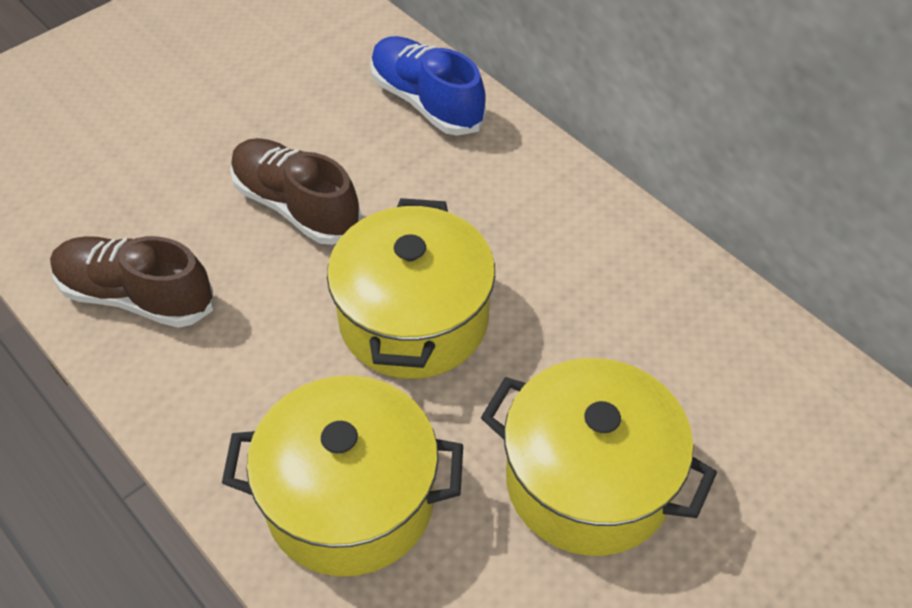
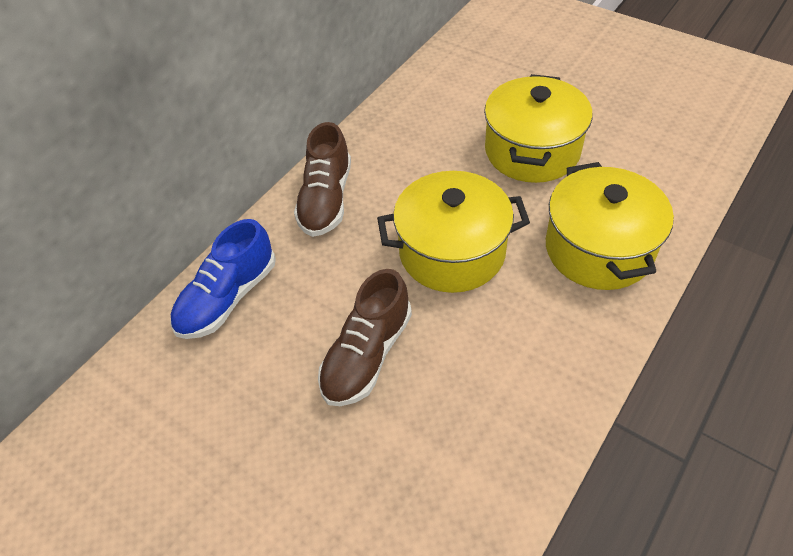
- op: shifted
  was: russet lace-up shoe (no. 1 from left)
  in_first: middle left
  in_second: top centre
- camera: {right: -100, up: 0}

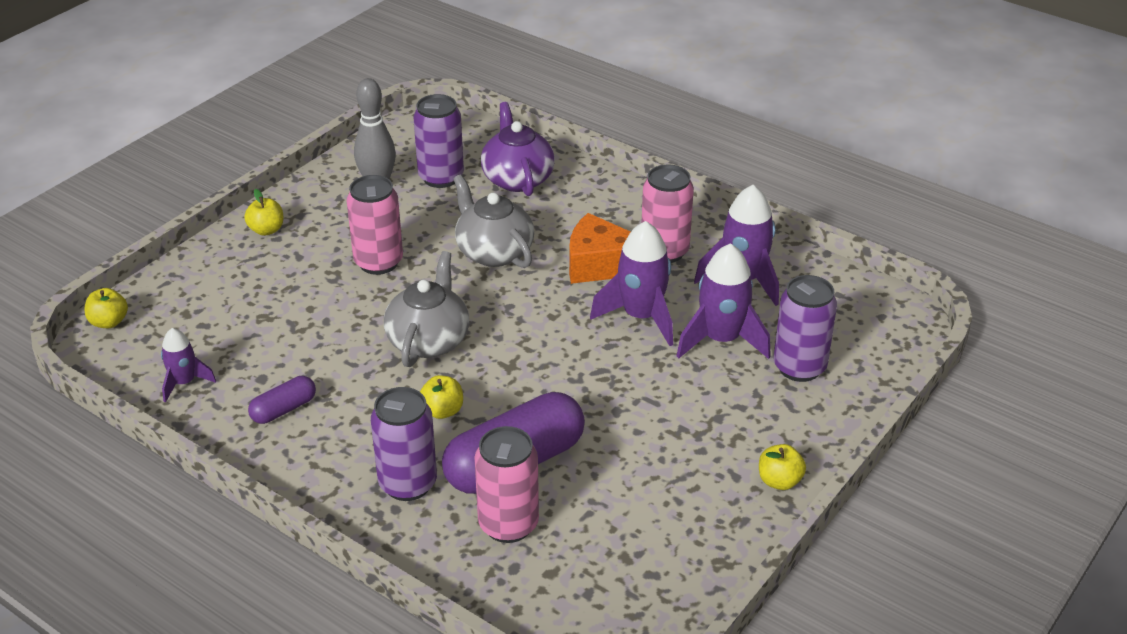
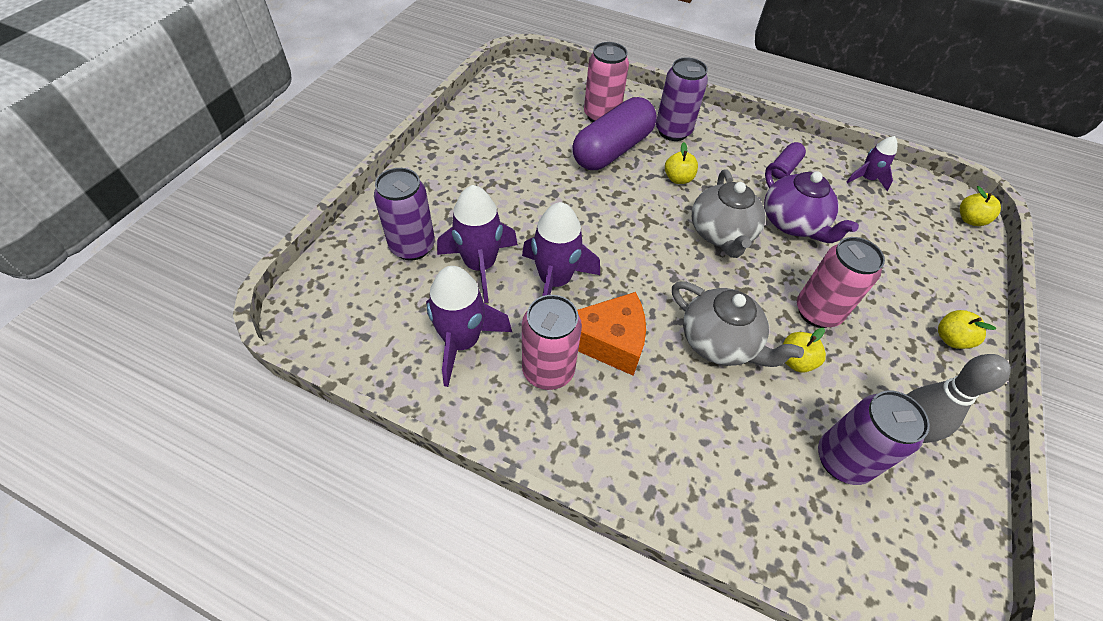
- op: shifted
  was: purple tea pot
  in_first: top centre
  in_second: top right
- op: shifted
  was: yellow toy apple (no. 4 from left in the first image)
  now: yellow toy apple (no. 2 from left)
  in_first: bottom right
  in_second: middle right
- camera: {right: 165, up: 15}

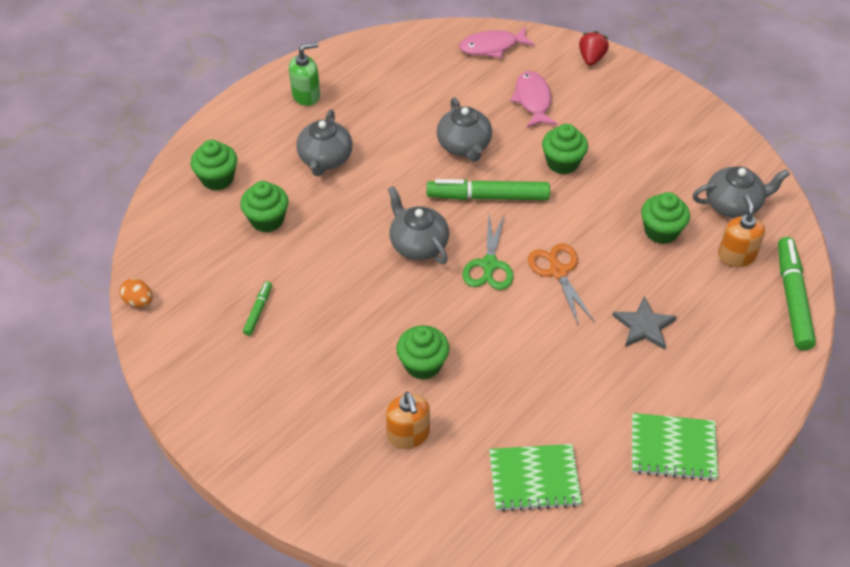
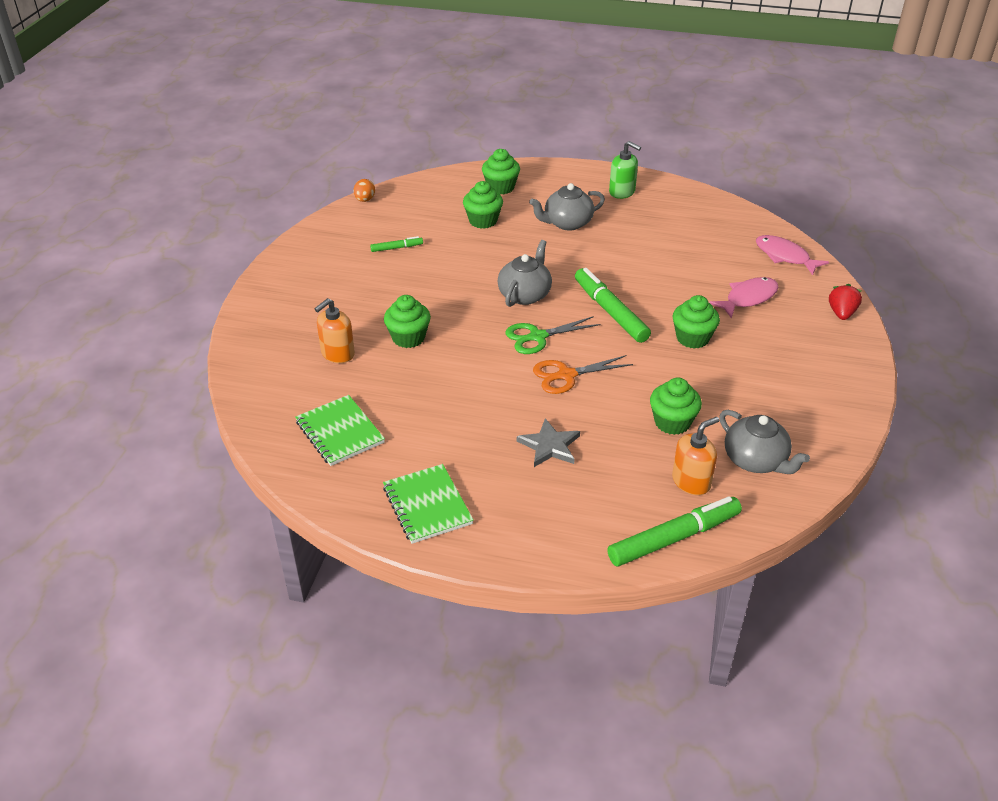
- op: rotated
  was: orange-coloured shears
  in_first: centre
  in_second: centre
  clockwise: -150
- op: rotated
  was: crimson toy strawberry
  in_first: top right
  in_second: middle right
  clockwise: -60
- op: gone
  was: grey tea pot (no. 3 from left)
  in_first: top centre
- camera: {right: 60, up: -10}

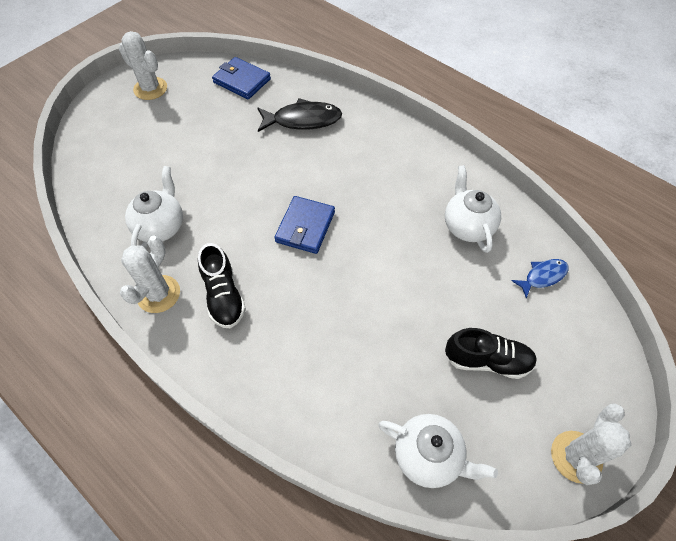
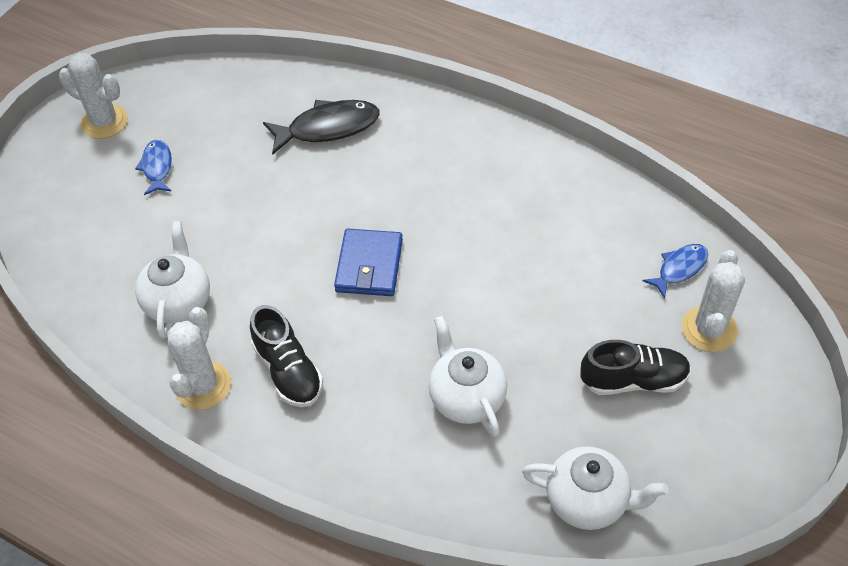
- op: new
  now: cobalt fish figure (no. 1 from left)
  in_second: top left
- op: shifted
  was: snow-white tea pot (no. 3 from left in the first image)
  now: snow-white tea pot (no. 2 from left)
  in_first: middle right
  in_second: centre
- op: shifted
  was: snow-white saguaro cactus (no. 3 from left)
  in_first: bottom right
  in_second: middle right
- op: gone
  was: cobalt billfold (no. 1 from left)
  in_first: top centre
- camera: {right: -10, up: -5}

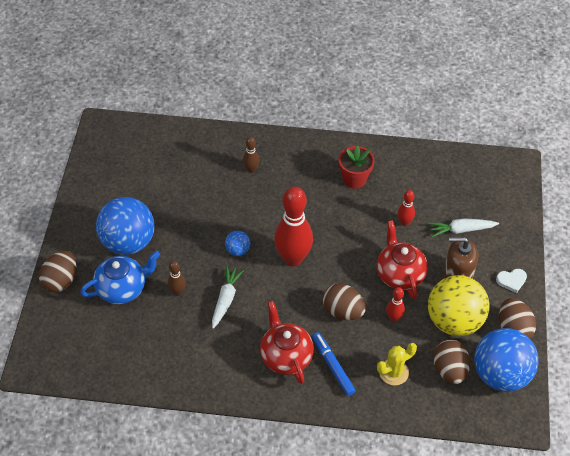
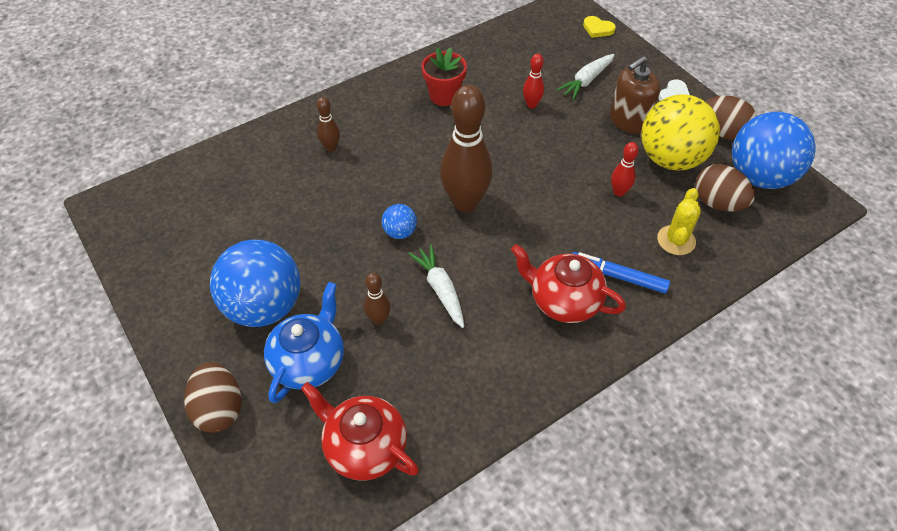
- op: shifted
  was: crimson tea pot (no. 2 from left in the first image)
  now: crimson tea pot (no. 1 from left)
  in_first: middle right
  in_second: bottom centre
- op: repainted
  was: crimson tenpin (no. 1 from left)
  now: russet tenpin (no. 3 from left)
  in_first: centre
  in_second: top centre
- op: new
  now: yellow heart
  in_second: top right
- op: gone
  was: russet toy egg (no. 2 from left)
  in_first: centre
- camera: {right: -40, up: 0}

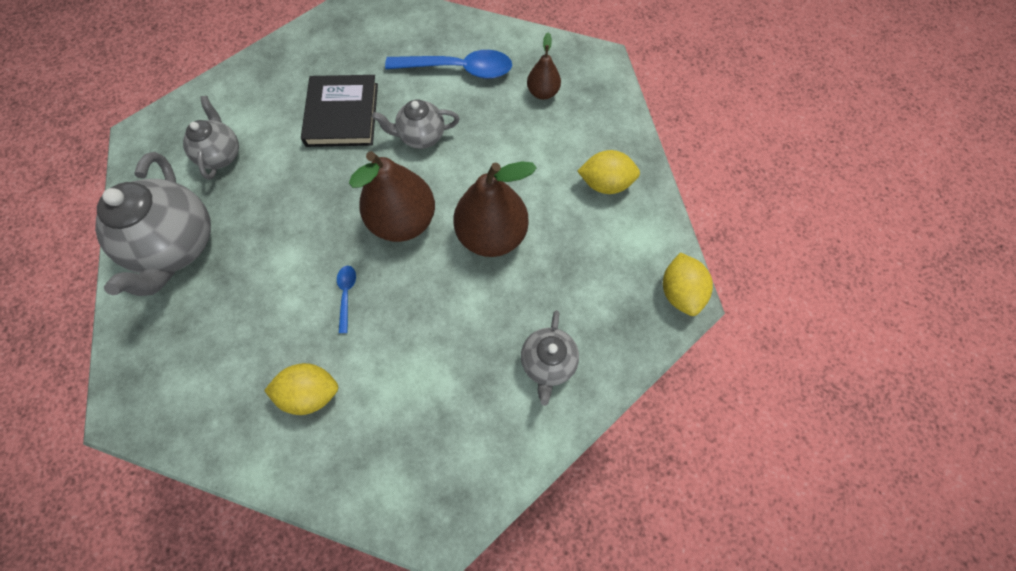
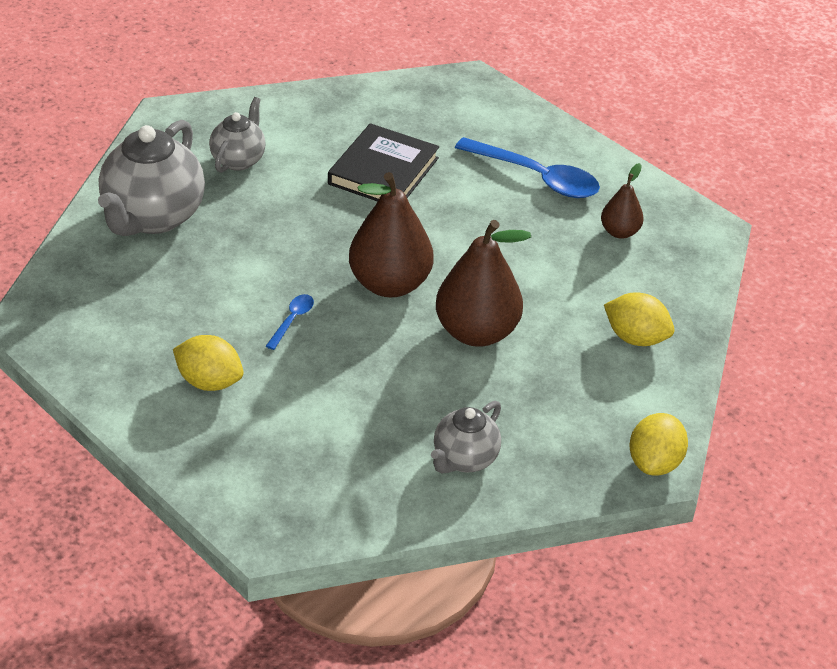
- op: gone
  was: grey tea pot (no. 3 from left)
  in_first: top centre
- camera: {right: 25, up: -25}

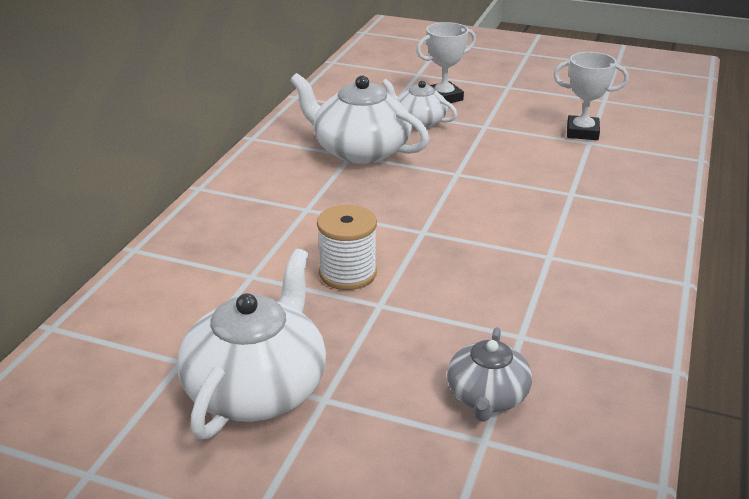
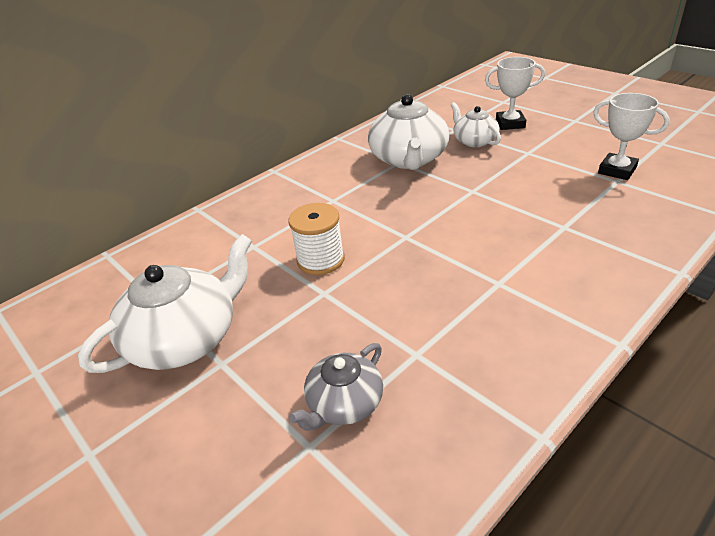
- op: rotated
  was: snow-white tea pot (no. 2 from left)
  in_first: top centre
  in_second: top centre
  clockwise: -150
- camera: {right: 30, up: 5}

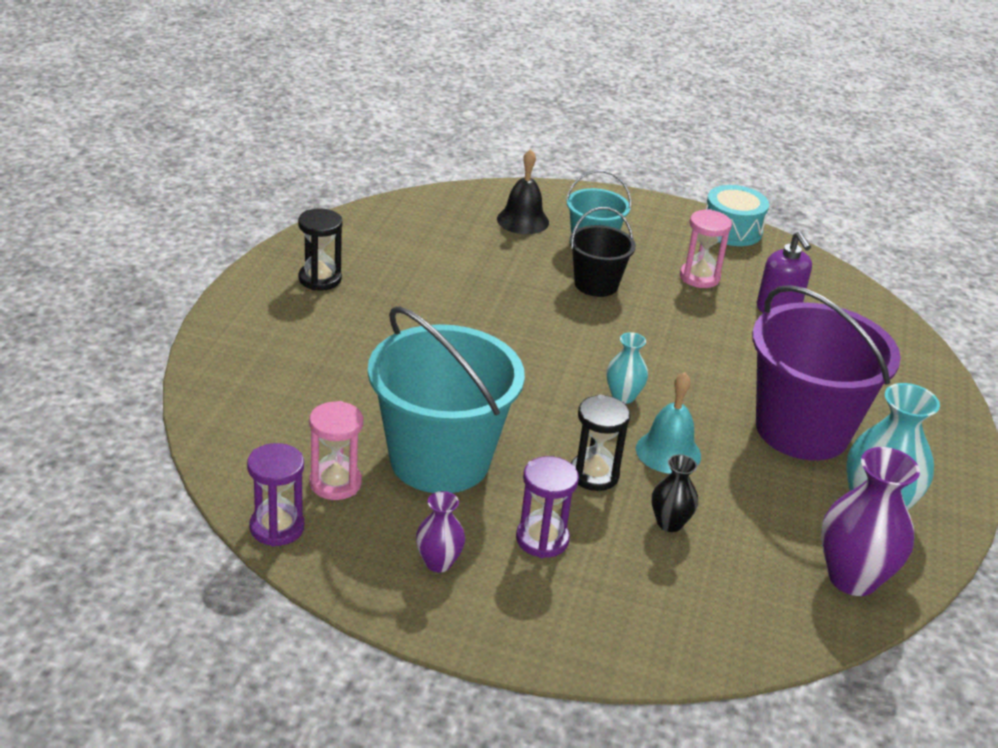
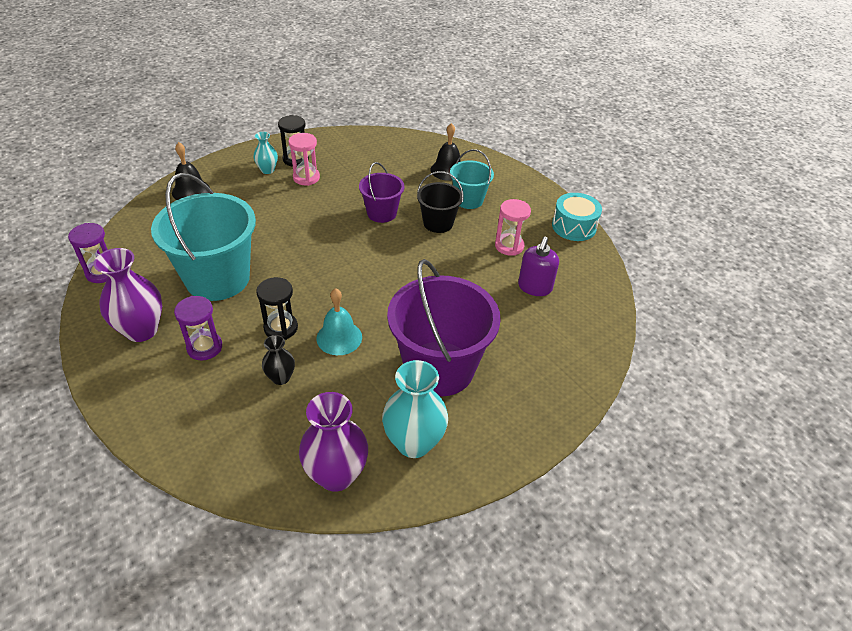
- op: scaled
  was: purple flower vase (no. 1 from left)
  in_first: bottom centre
  in_second: middle left
  ratio: 1.85
- op: new
  now: jet-black bell (no. 1 from left)
  in_second: top left
- op: shifted
  was: teal flower vase (no. 1 from left)
  in_first: centre
  in_second: top left
- op: shifted
  was: pink hourglass (no. 1 from left)
  in_first: centre
  in_second: top centre
- op: new
  now: purple sand bucket (no. 1 from left)
  in_second: top centre
- camera: {right: 40, up: 10}

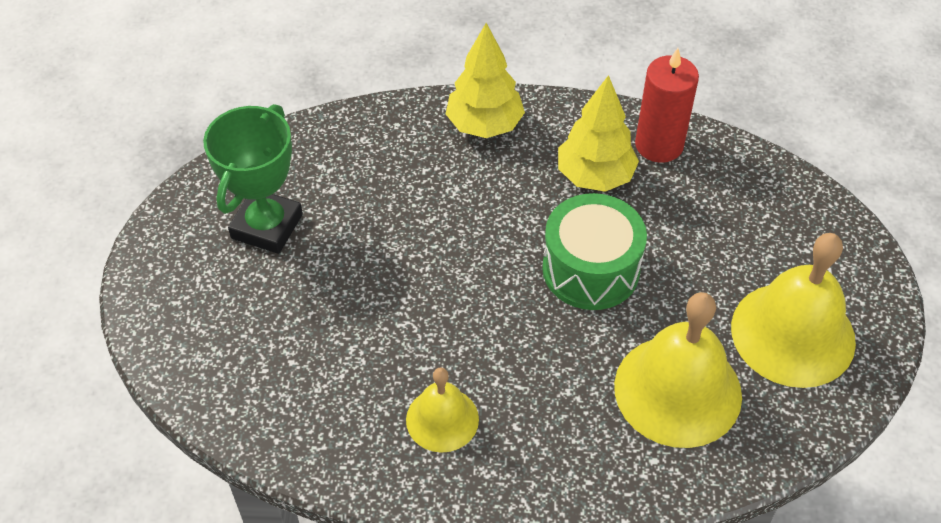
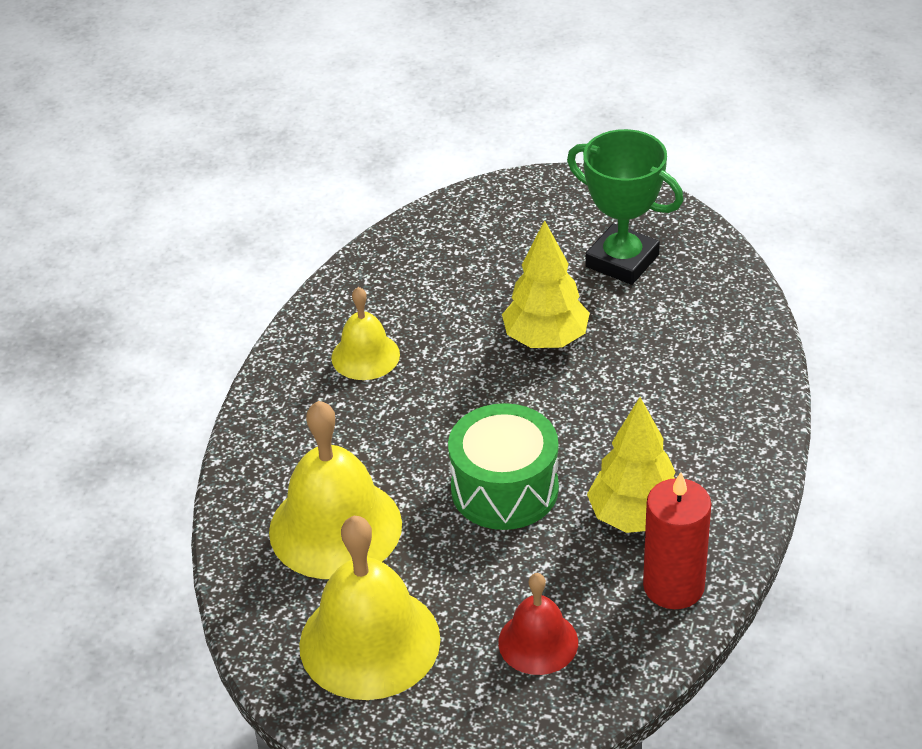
- op: new
  now: crimson bell
  in_second: bottom centre
- op: shifted
  was: yellow toy tree (no. 1 from left)
  in_first: top centre
  in_second: centre
- camera: {right: 105, up: -10}

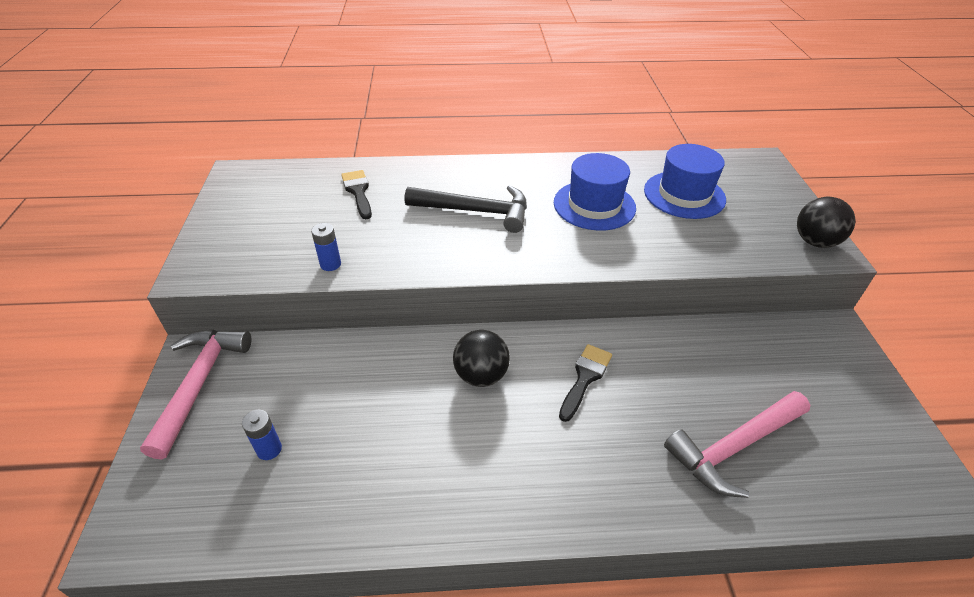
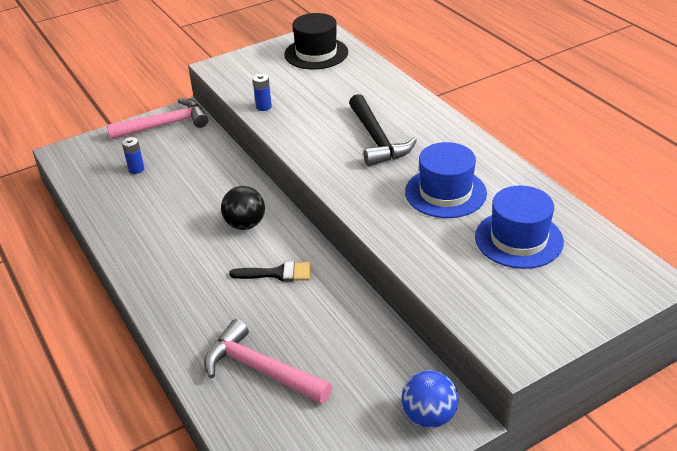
- op: new
  now: jet-black top hat
  in_second: top centre
- op: new
  now: cobalt ball
  in_second: bottom centre
- op: gone
  was: jet-black paint brush (no. 1 from left)
  in_first: top centre
- op: gone
  was: jet-black ball (no. 2 from left)
  in_first: middle right
- camera: {right: 65, up: -5}

